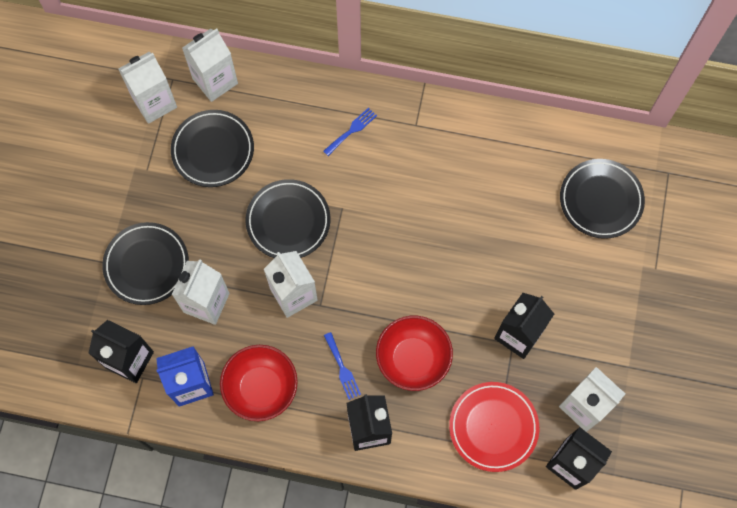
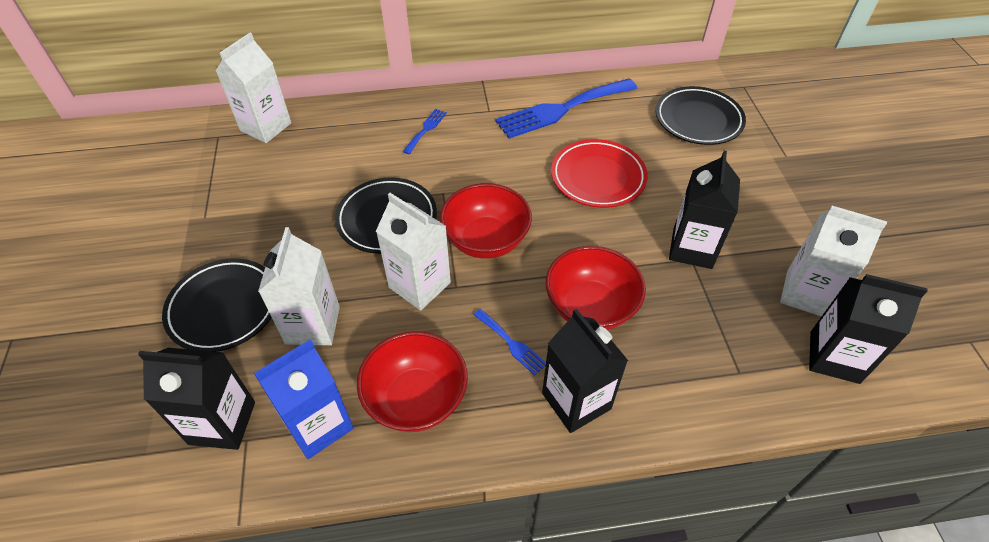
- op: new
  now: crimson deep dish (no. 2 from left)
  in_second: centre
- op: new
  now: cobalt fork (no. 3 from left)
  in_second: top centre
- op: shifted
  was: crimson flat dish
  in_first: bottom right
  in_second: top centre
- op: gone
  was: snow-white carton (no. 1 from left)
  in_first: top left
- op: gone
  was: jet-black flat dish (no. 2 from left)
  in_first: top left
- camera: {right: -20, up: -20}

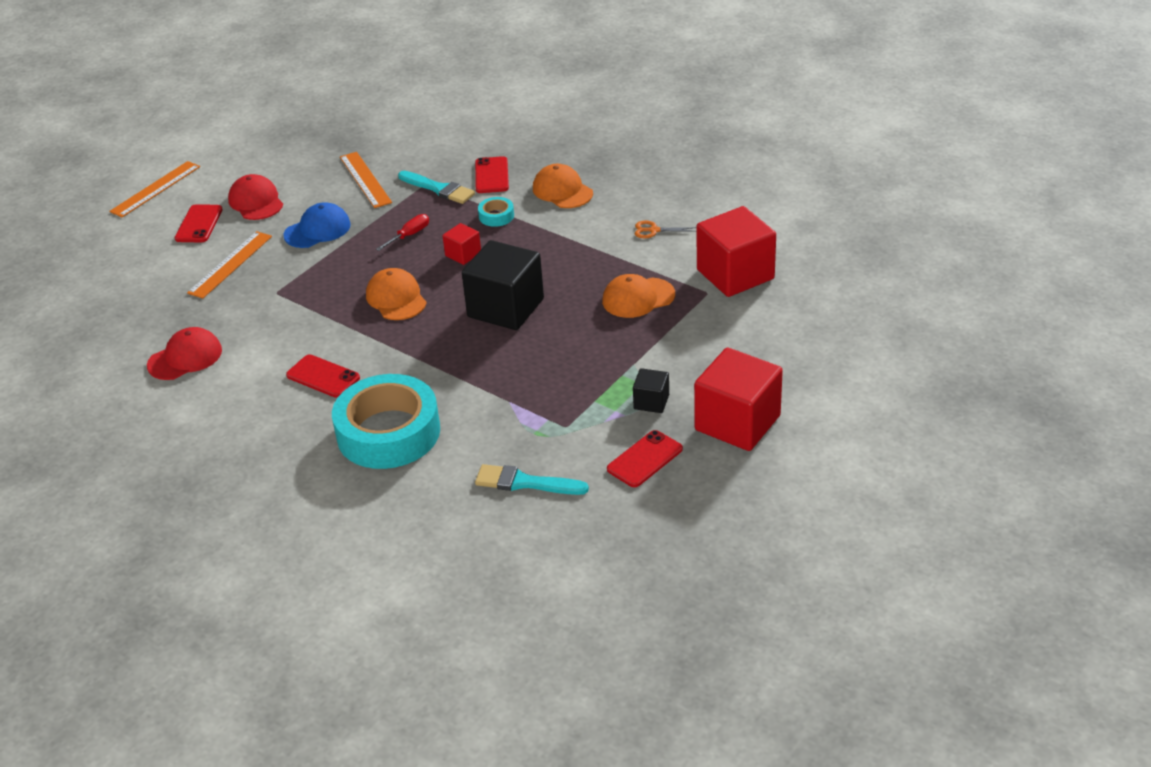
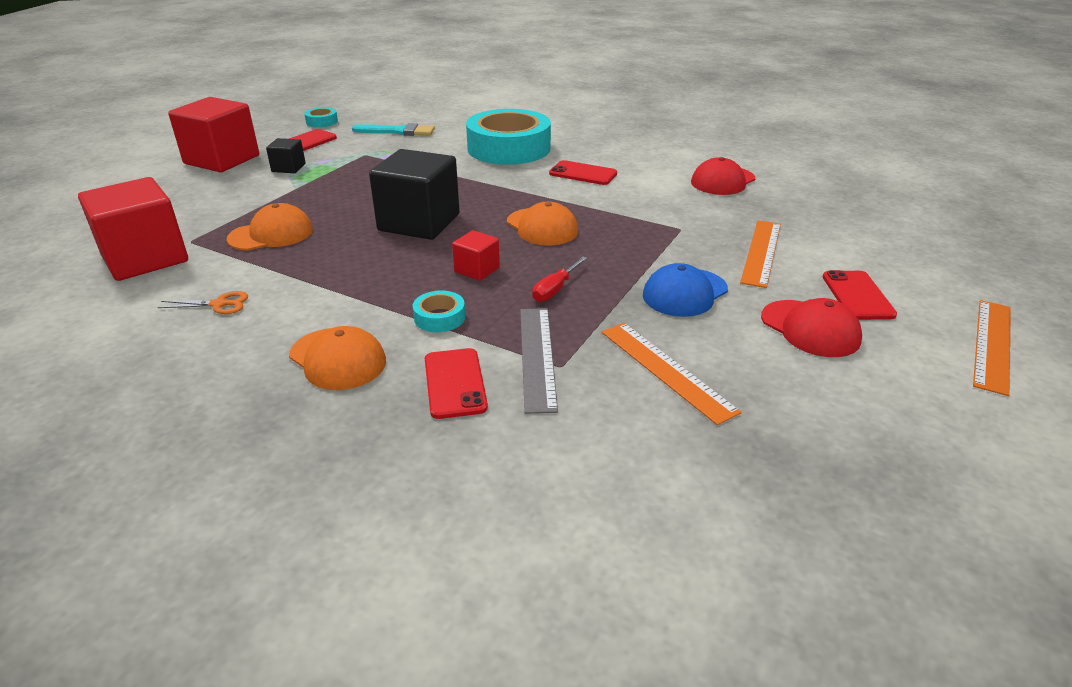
- op: new
  now: teal sticky tape (no. 1 from left)
  in_second: top left
- op: swapped
  was: teal paint brush (no. 1 from left)
  now: grey straightedge
  in_first: top centre
  in_second: centre
- camera: {right: 170, up: -5}

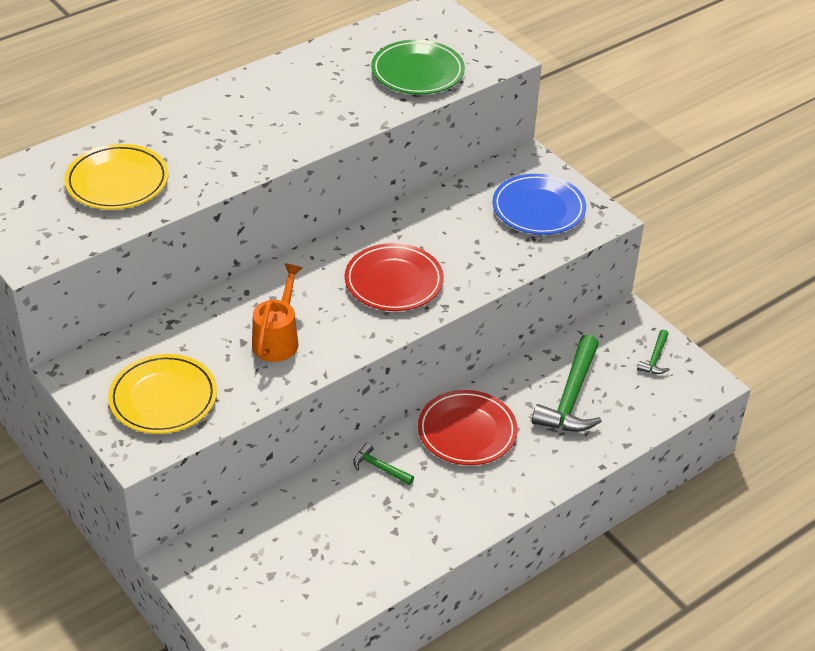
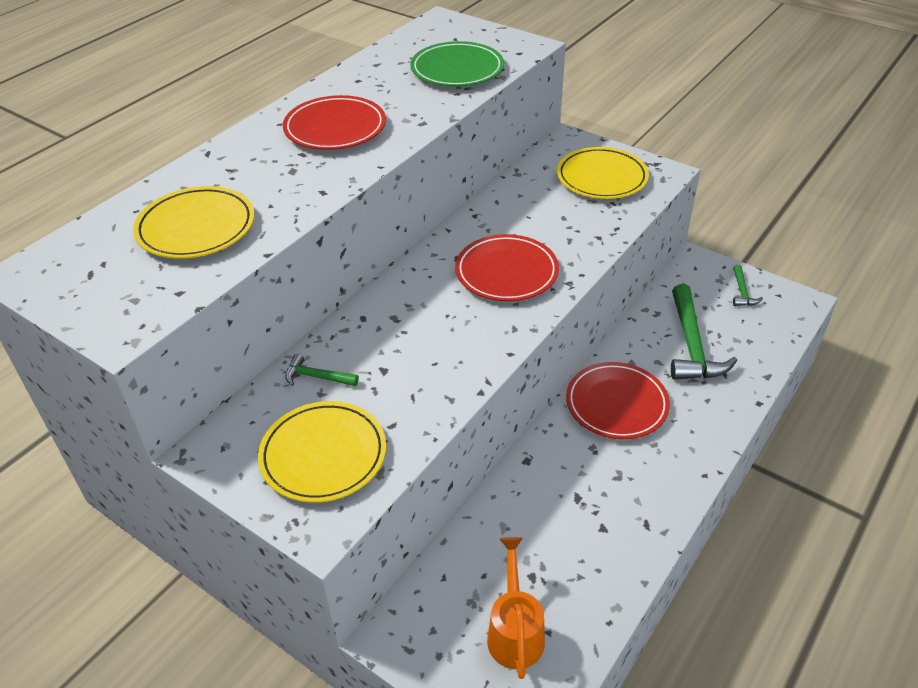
- op: new
  now: crimson flat dish (no. 1 from left)
  in_second: top centre
- op: shifted
  was: emerald carpenter's hammer (no. 1 from left)
  in_first: bottom centre
  in_second: centre
- op: shifted
  was: orange-coloured sprinkling can
  in_first: centre
  in_second: bottom centre
- op: repainted
  was: cobalt flat dish
  now: yellow flat dish (no. 3 from left)
  in_first: top centre
  in_second: top centre
- camera: {right: -15, up: 0}

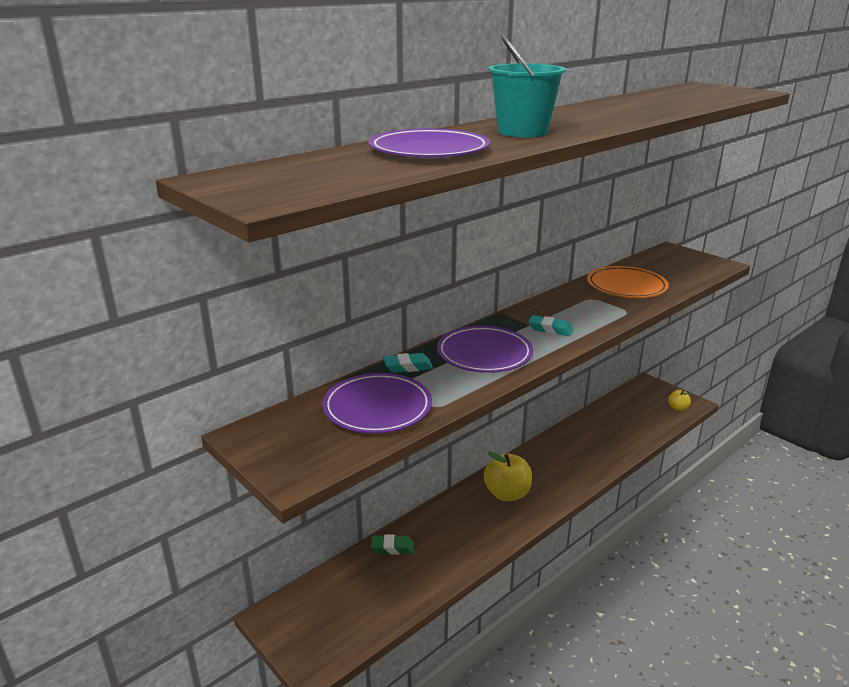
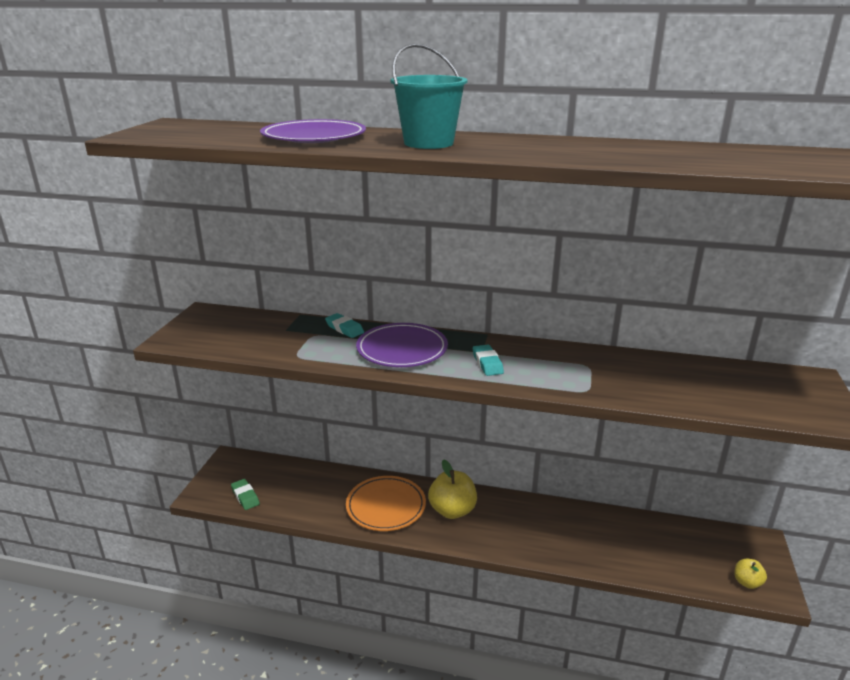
- op: shifted
  was: emerald gum eraser
  in_first: bottom centre
  in_second: bottom left
- op: shifted
  was: orange-coloured flat dish
  in_first: middle right
  in_second: bottom centre
- op: gone
  was: purple flat dish (no. 1 from left)
  in_first: centre
- camera: {right: 55, up: 0}

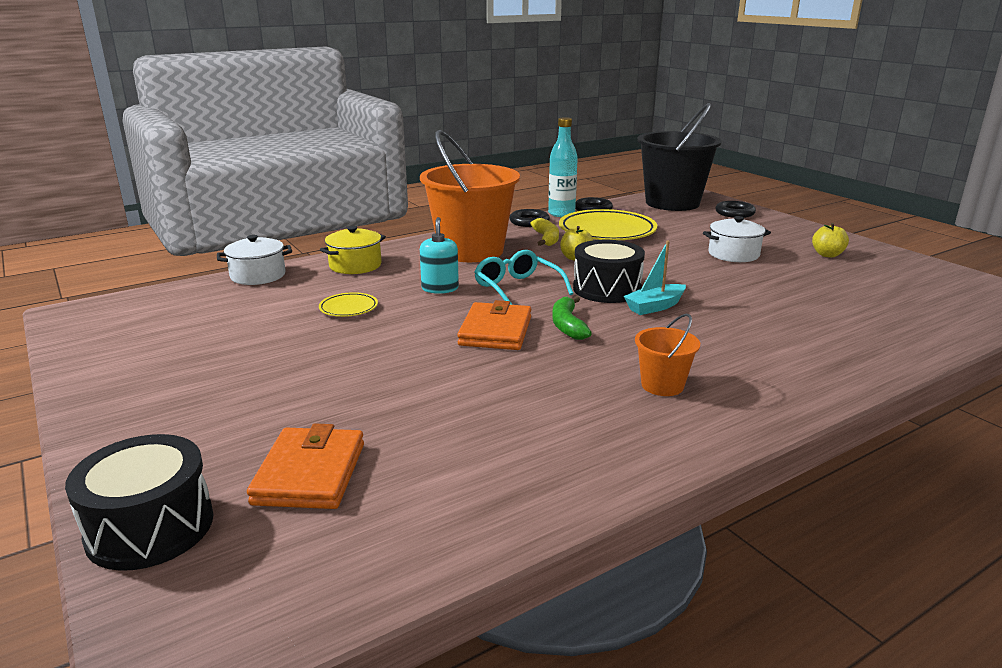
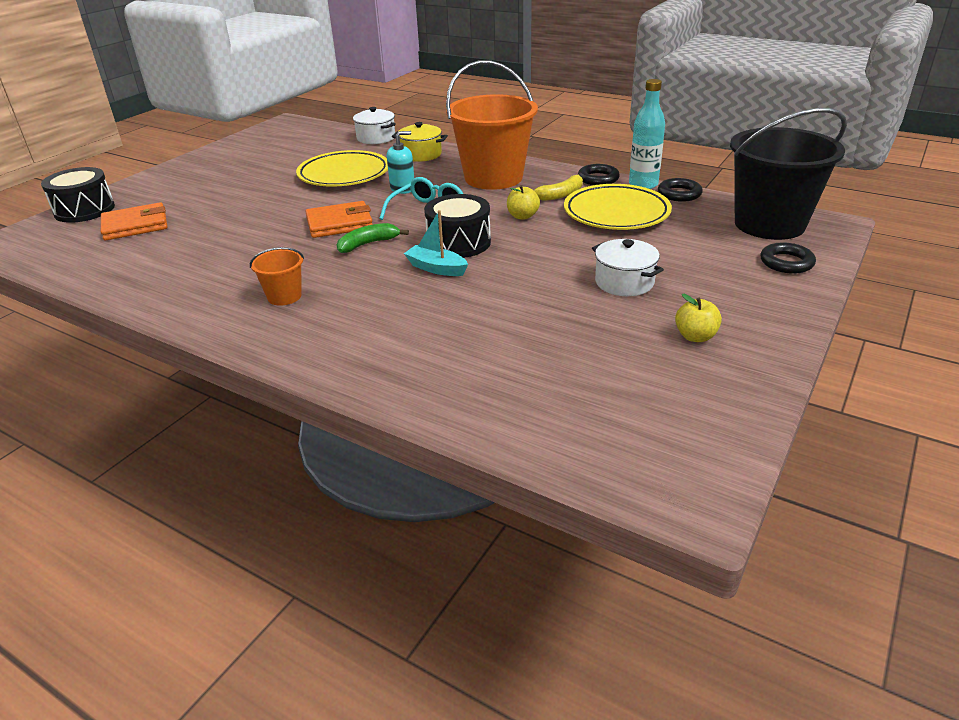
- op: scaled
  was: yellow flat dish (no. 1 from left)
  in_first: centre
  in_second: top centre
  ratio: 2.17
- camera: {right: 65, up: 10}

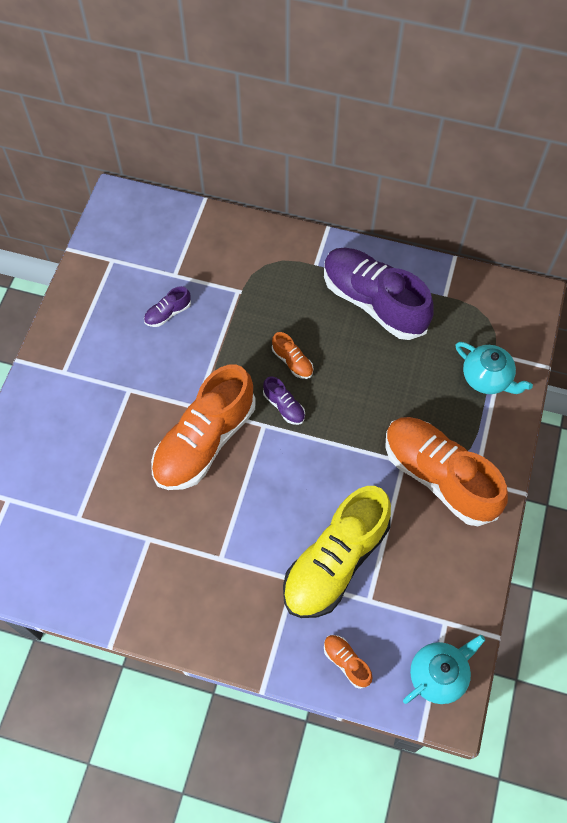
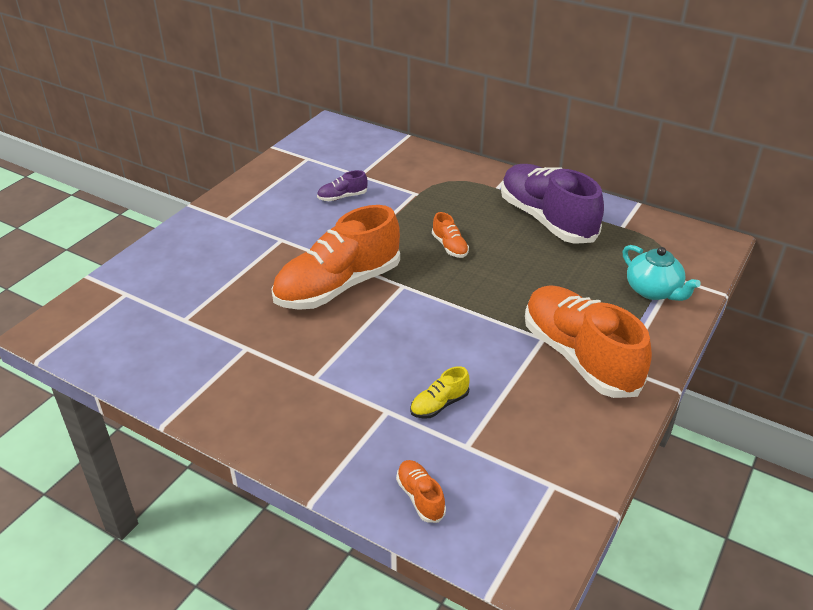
- op: scaled
  was: yellow lace-up shoe
  in_first: bottom centre
  in_second: centre
  ratio: 0.41
- op: gone
  was: purple lace-up shoe (no. 2 from left)
  in_first: centre
- op: gone
  was: teal tea pot (no. 1 from left)
  in_first: bottom right
- camera: {right: 15, up: -25}

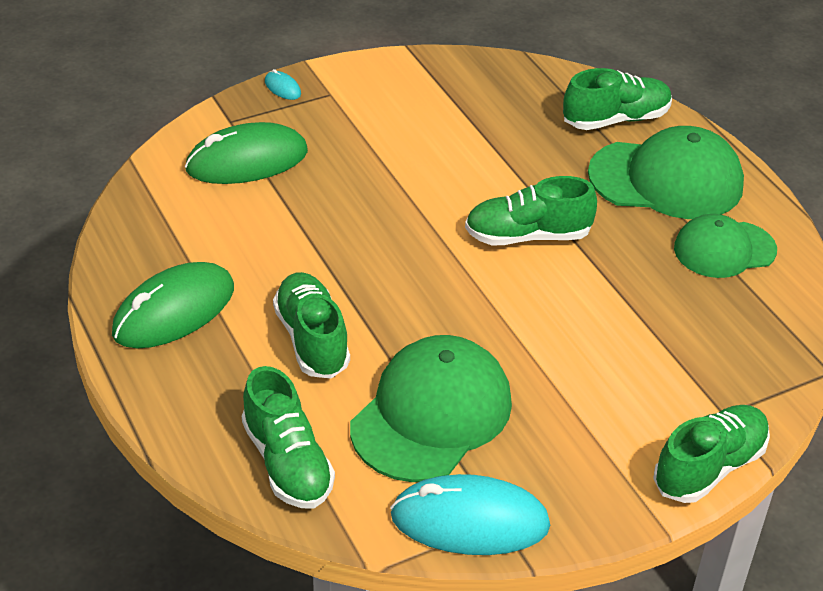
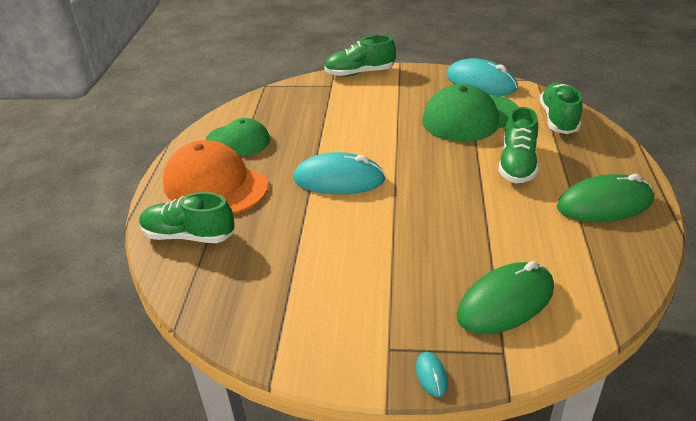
- op: repainted
  was: emerald peaked cap (no. 2 from left)
  now: orange-coloured peaked cap
  in_first: top right
  in_second: middle left
- op: swapped
  was: emerald lace-up shoe (no. 3 from left)
  now: teal PC mouse (no. 1 from left)
  in_first: centre
  in_second: centre
- op: rotated
  was: emerald PC mouse (no. 2 from left in the first image)
  in_first: top left
  in_second: bottom right
  clockwise: -45
- camera: {right: -145, up: -5}

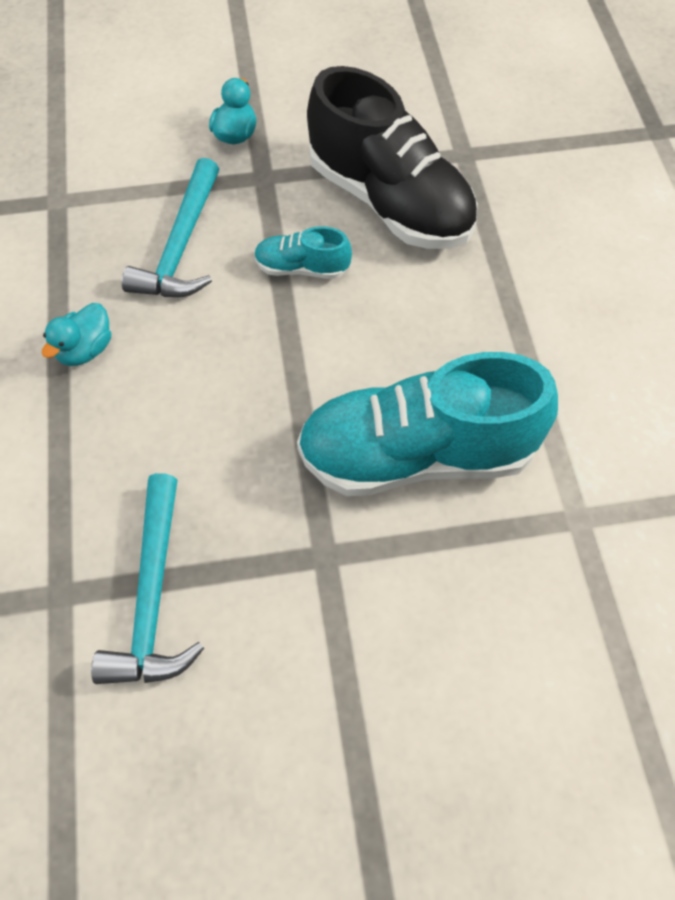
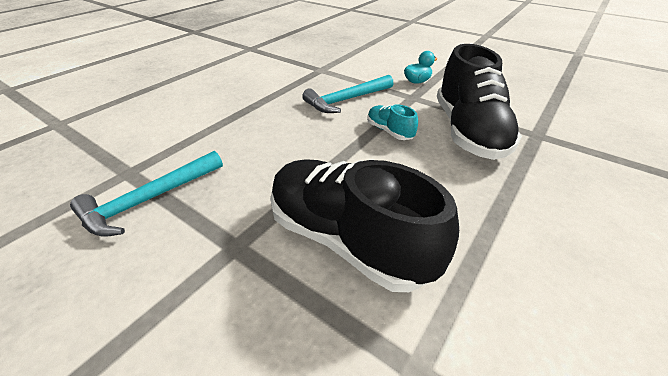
- op: repainted
  was: teal lace-up shoe (no. 2 from left)
  now: jet-black lace-up shoe (no. 1 from left)
  in_first: centre
  in_second: centre
- op: gone
  was: teal toy duck (no. 1 from left)
  in_first: middle left
- camera: {right: 45, up: -20}

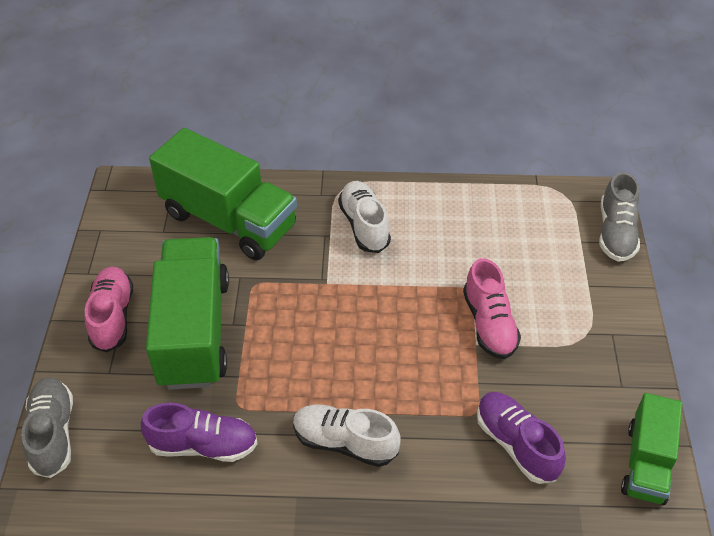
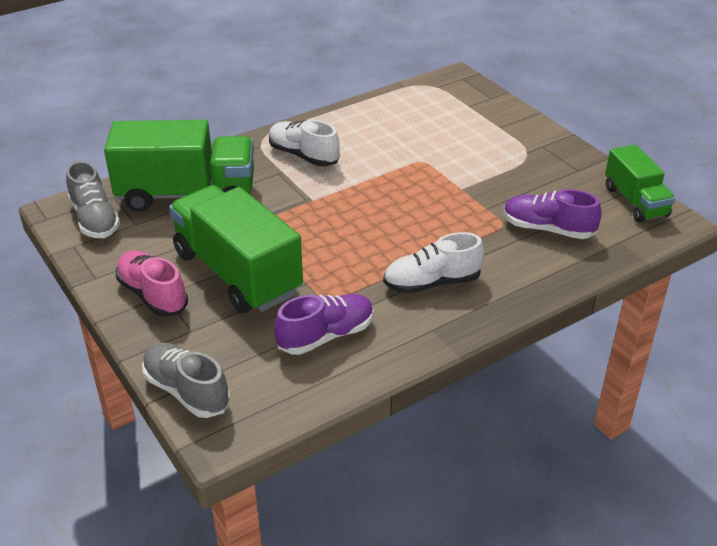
- op: shifted
  was: grey lace-up shoe (no. 2 from left in the first image)
  now: grey lace-up shoe (no. 1 from left)
  in_first: middle right
  in_second: middle left
- op: gone
  was: pink lace-up shoe (no. 2 from left)
  in_first: middle right
- camera: {right: -35, up: -10}

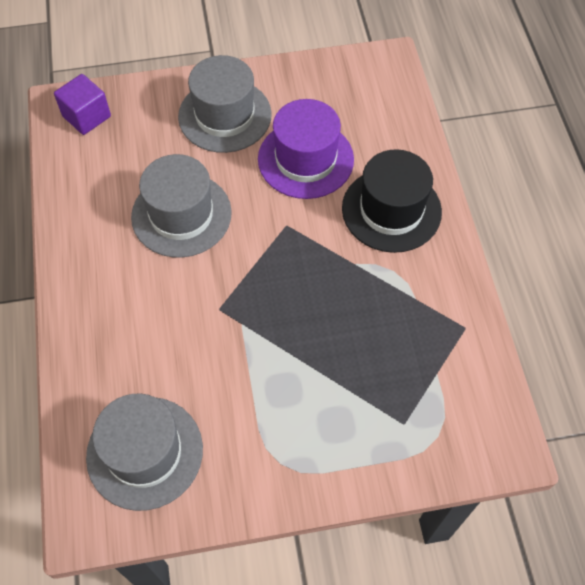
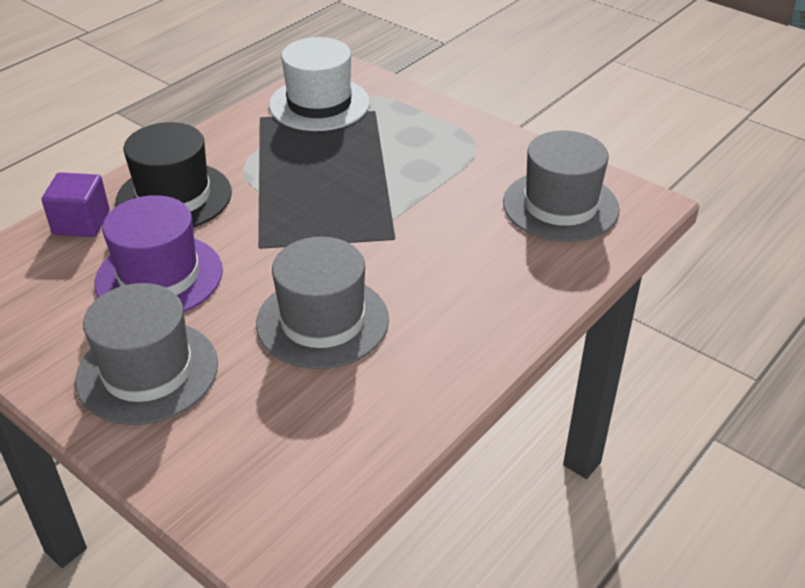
- op: shifted
  was: purple solid cube
  in_first: top left
  in_second: middle left
- op: new
  now: snow-white top hat
  in_second: top centre
- camera: {right: -130, up: -20}

